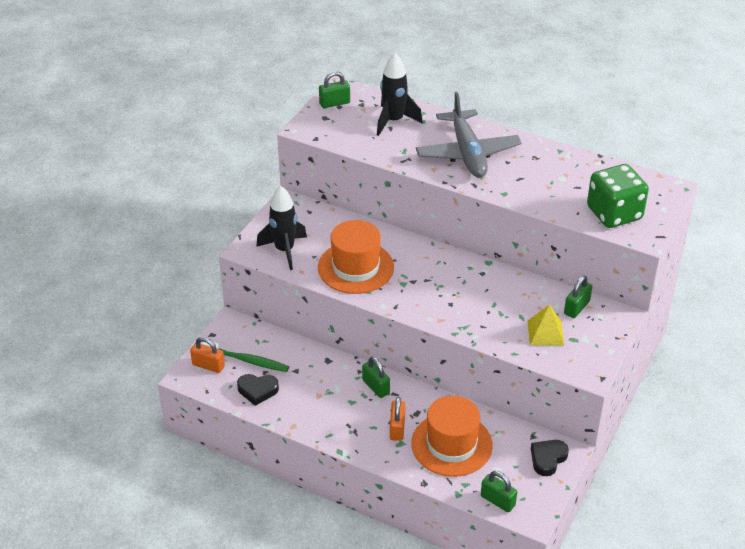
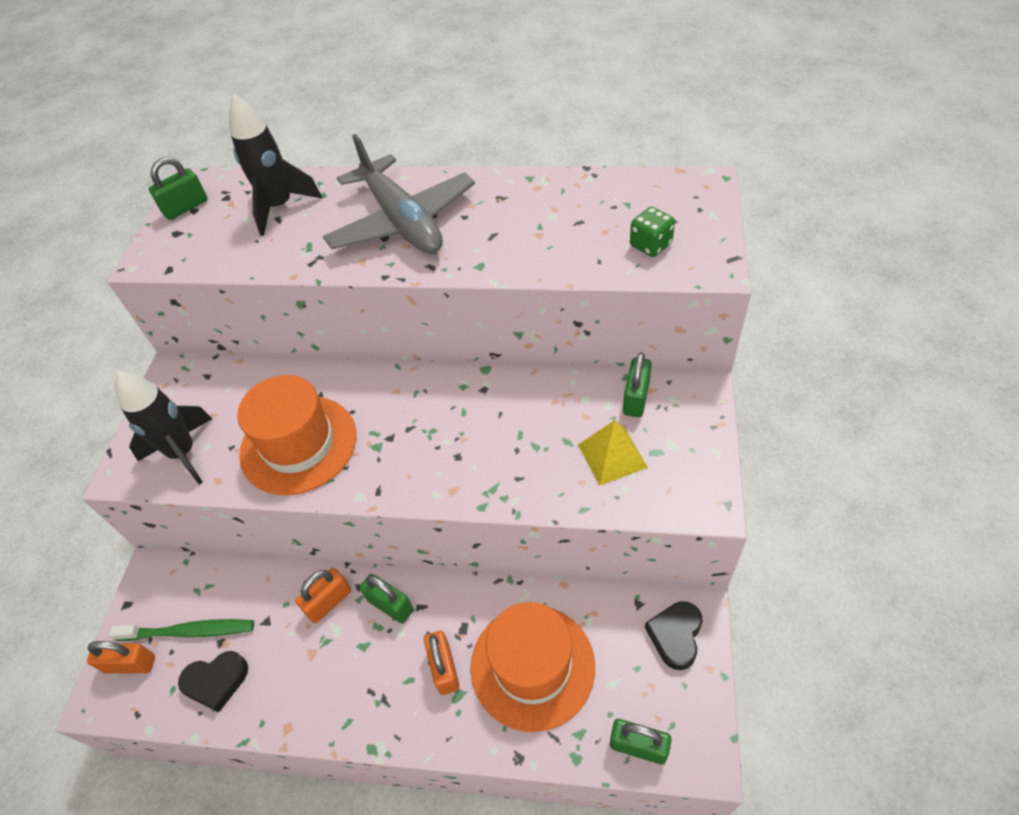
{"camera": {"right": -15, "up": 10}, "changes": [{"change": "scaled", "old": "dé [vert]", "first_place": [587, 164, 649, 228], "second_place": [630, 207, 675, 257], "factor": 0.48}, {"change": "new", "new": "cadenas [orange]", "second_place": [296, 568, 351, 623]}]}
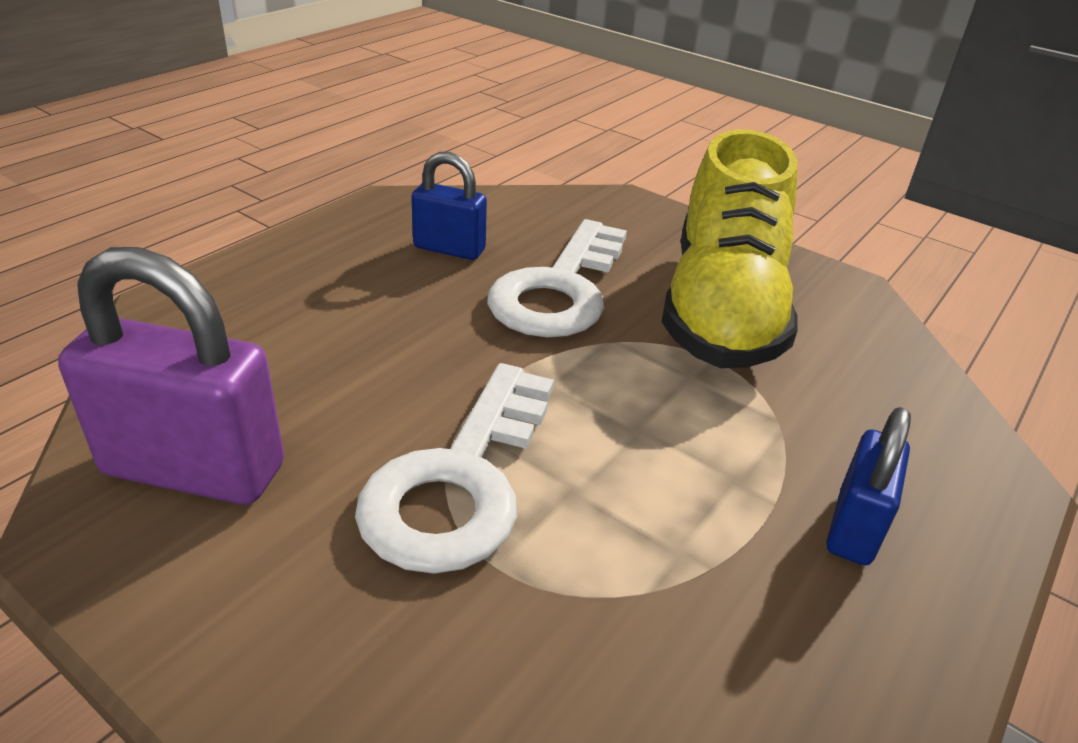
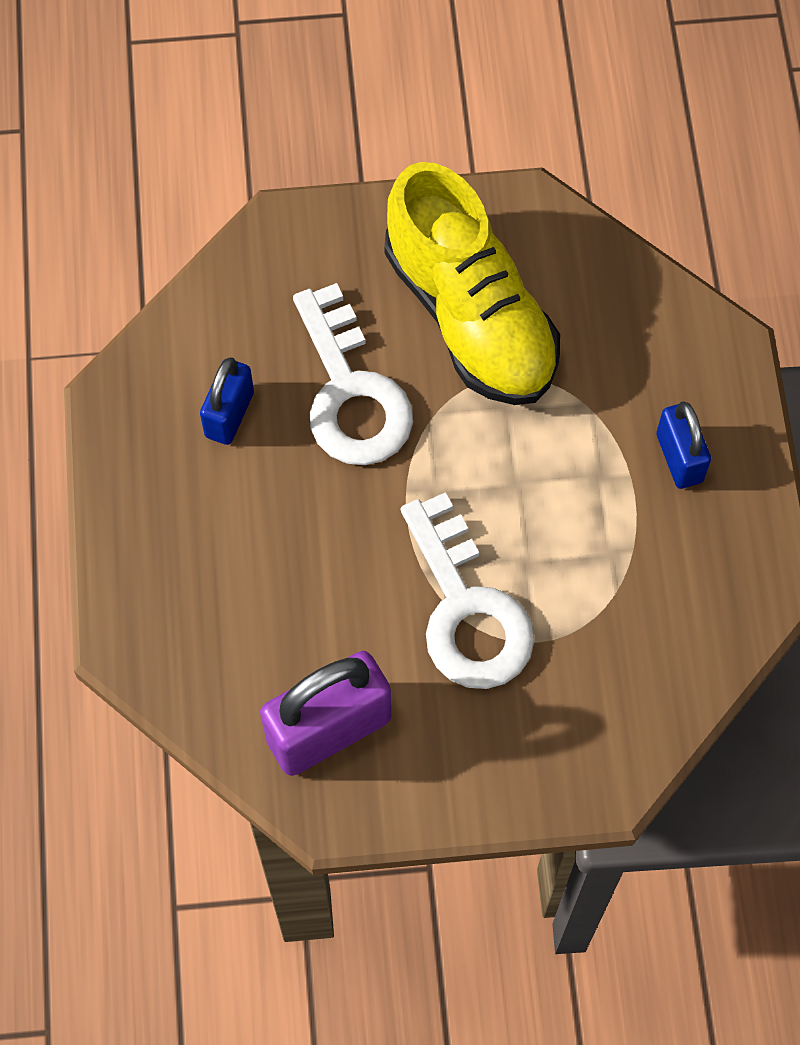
{"camera": {"right": -40, "up": 30}, "changes": [{"change": "rotated", "old": "cadenas [bleu]", "first_place": [411, 152, 487, 260], "second_place": [200, 357, 254, 445], "degrees": -45}]}
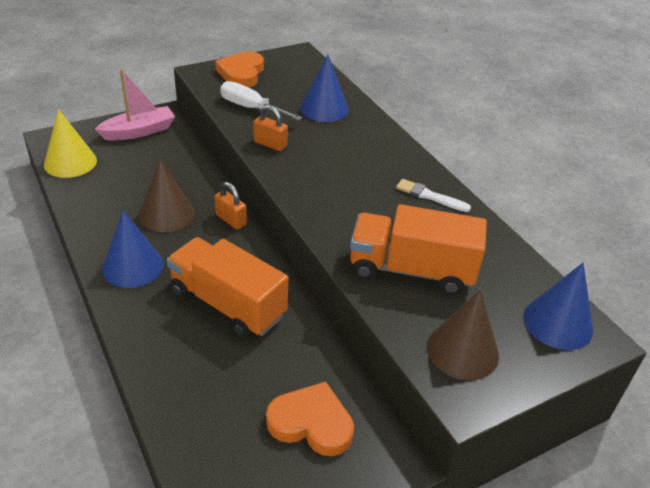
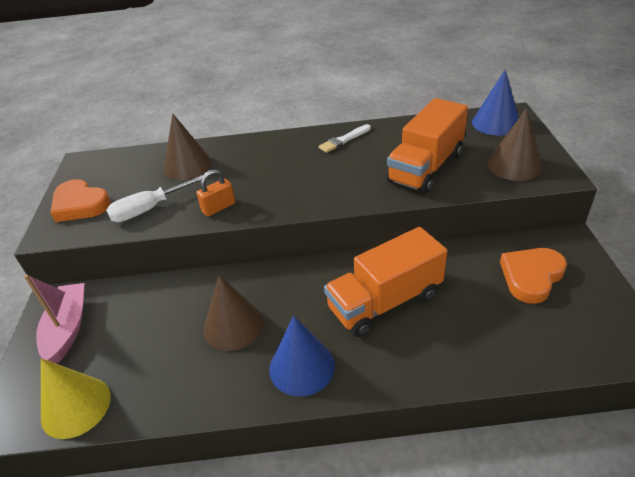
{"camera": {"right": -60, "up": 0}, "changes": [{"change": "gone", "old": "cadenas [orange]", "first_place": [215, 182, 247, 230]}, {"change": "repainted", "old": "cône [bleu]", "new": "cône [marron]", "first_place": [300, 54, 349, 122], "second_place": [164, 113, 212, 180]}]}
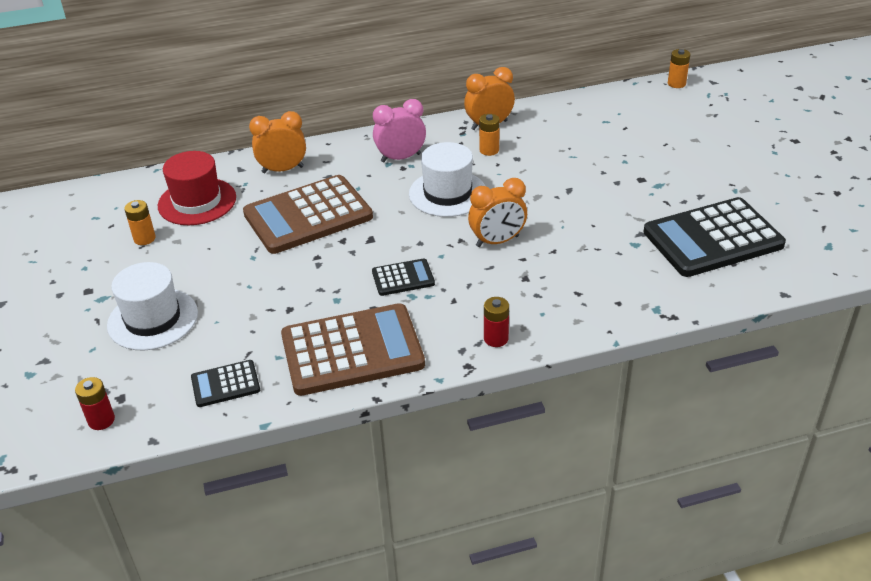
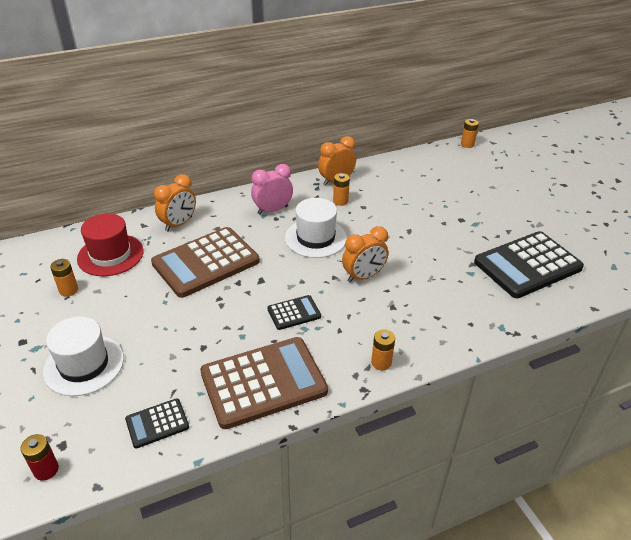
{"camera": {"right": -10, "up": 0}, "changes": [{"change": "rotated", "old": "réveil [orange]", "first_place": [249, 111, 306, 173], "second_place": [154, 174, 196, 231], "degrees": 150}, {"change": "repainted", "old": "pile [rouge]", "new": "pile [orange]", "first_place": [484, 297, 509, 347], "second_place": [371, 329, 395, 370]}]}
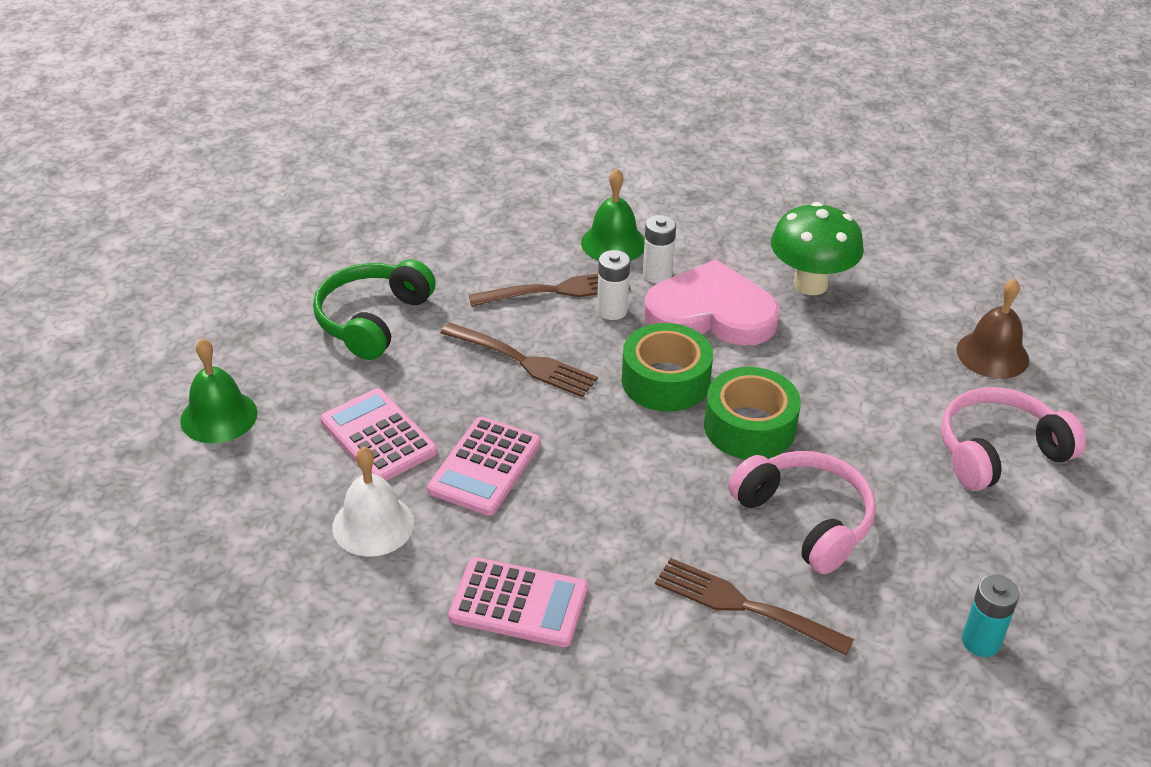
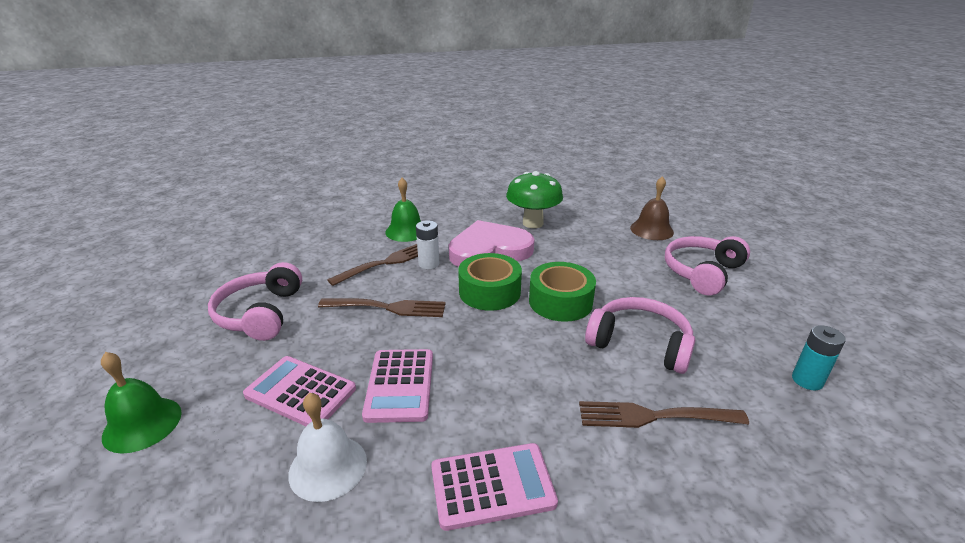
{"camera": {"right": -25, "up": -10}, "changes": [{"change": "repainted", "old": "casque audio [vert]", "new": "casque audio [rose]", "first_place": [313, 259, 436, 360], "second_place": [208, 262, 302, 341]}, {"change": "gone", "old": "pile [blanc]", "first_place": [643, 215, 676, 283]}]}
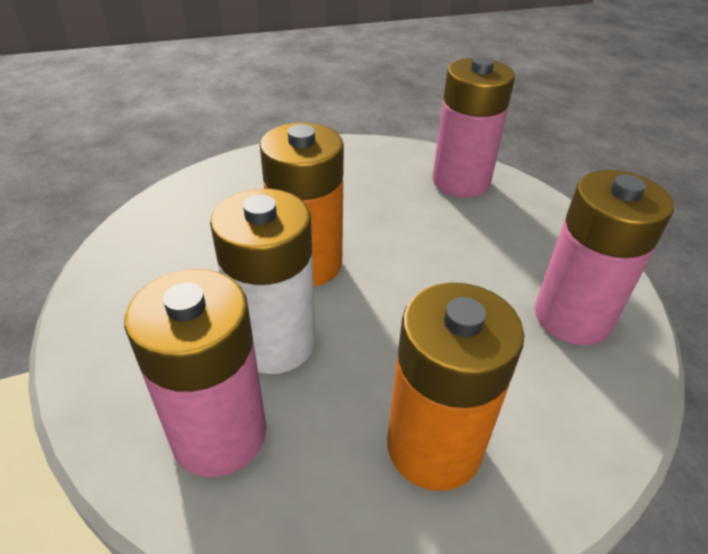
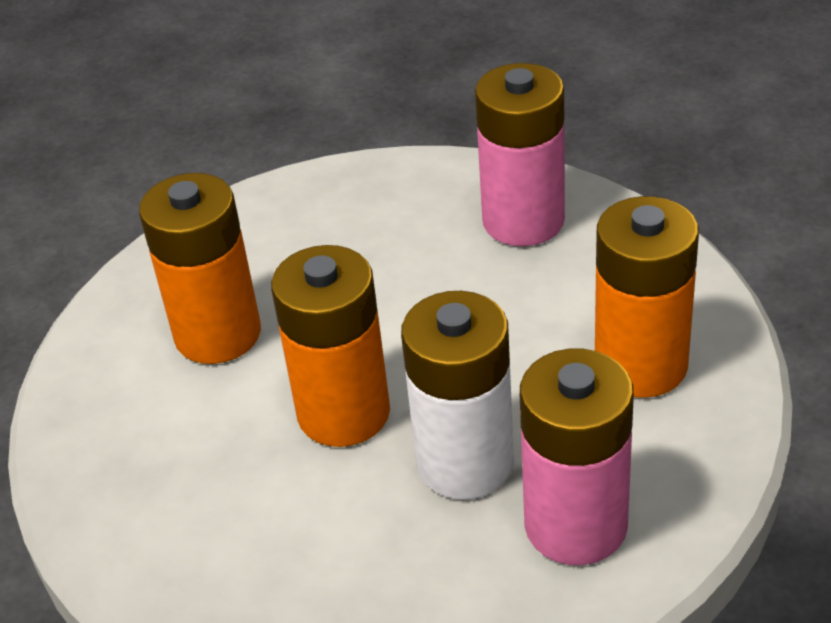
{"camera": {"right": -65, "up": 0}, "changes": [{"change": "gone", "old": "pile [rose]", "first_place": [432, 57, 515, 198]}, {"change": "new", "new": "pile [orange]", "second_place": [139, 173, 261, 364]}]}
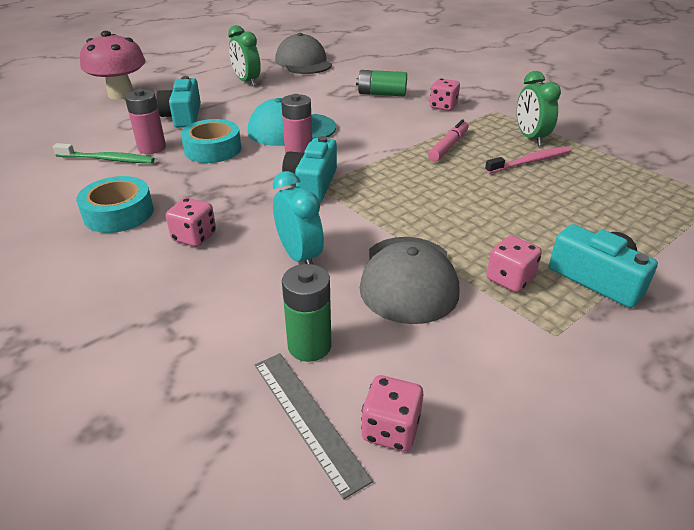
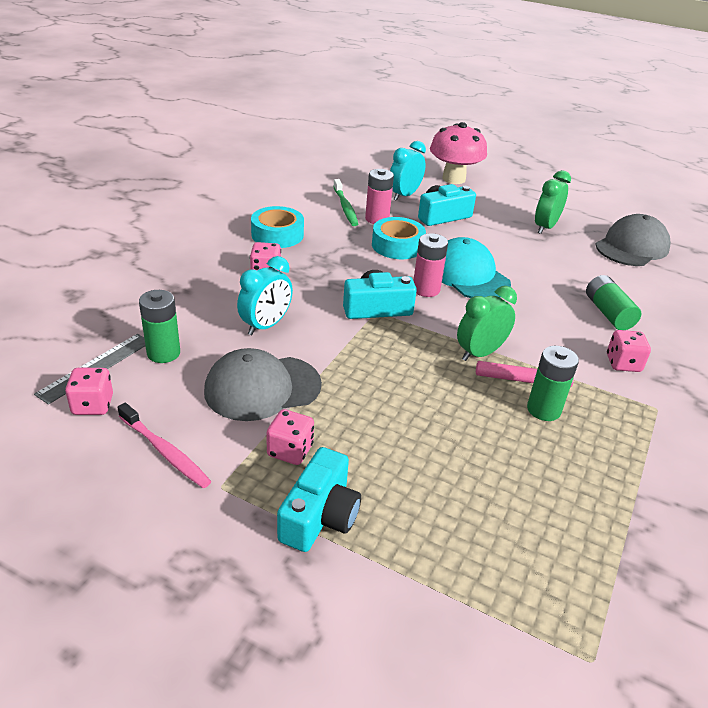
{"camera": {"right": 65, "up": 0}, "changes": [{"change": "shifted", "old": "brosse à dents [rose]", "first_place": [485, 147, 572, 174], "second_place": [117, 403, 211, 488]}, {"change": "shifted", "old": "réveil [vert]", "first_place": [517, 71, 561, 146], "second_place": [457, 286, 517, 361]}, {"change": "new", "new": "réveil [turquoise]", "second_place": [390, 141, 426, 201]}, {"change": "new", "new": "pile [vert]", "second_place": [527, 346, 579, 421]}]}
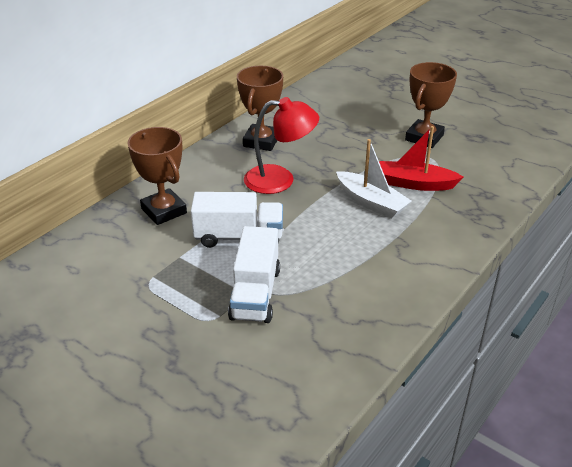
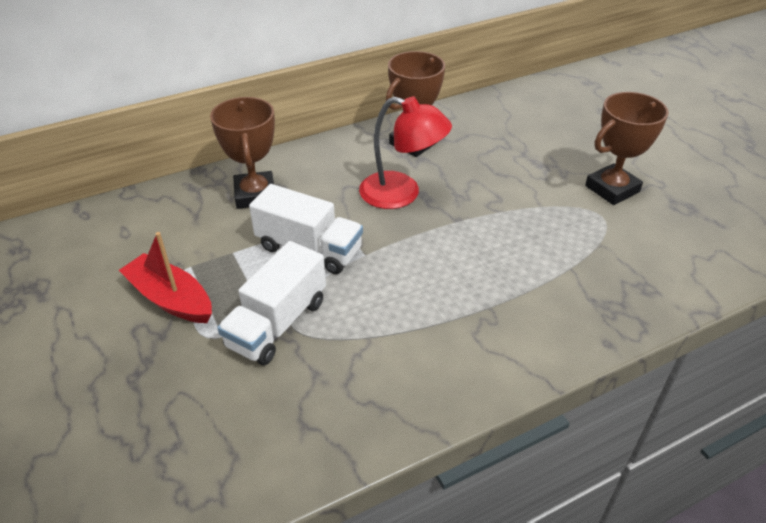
{"camera": {"right": 25, "up": 5}, "changes": [{"change": "gone", "old": "bateau [blanc]", "first_place": [336, 139, 412, 218]}, {"change": "shifted", "old": "bateau [rouge]", "first_place": [379, 126, 463, 191], "second_place": [119, 232, 212, 323]}]}
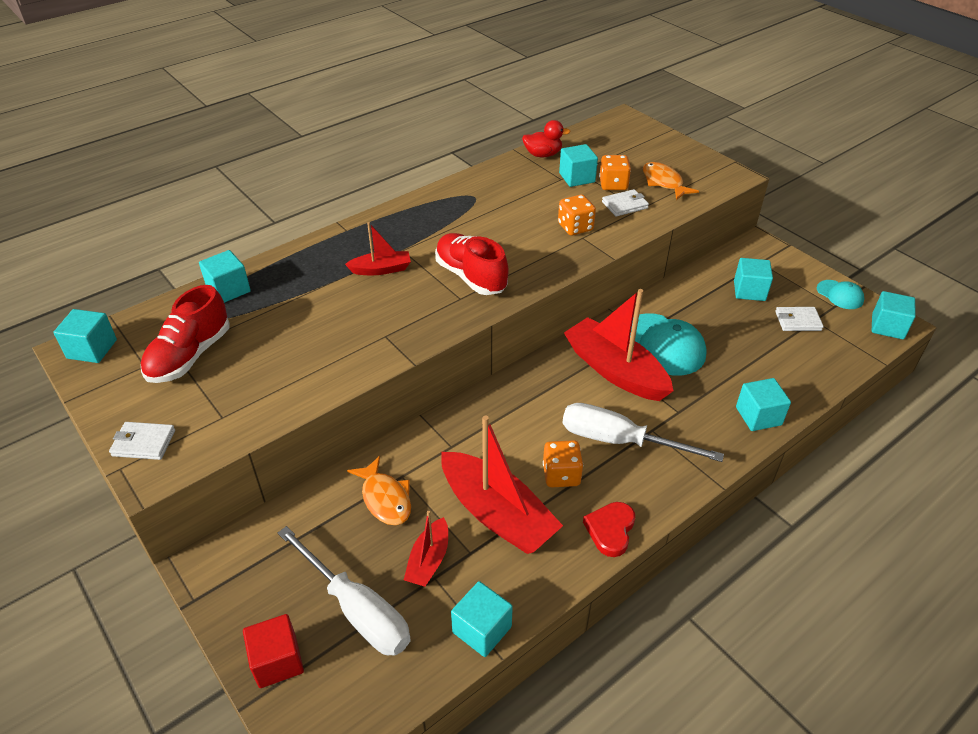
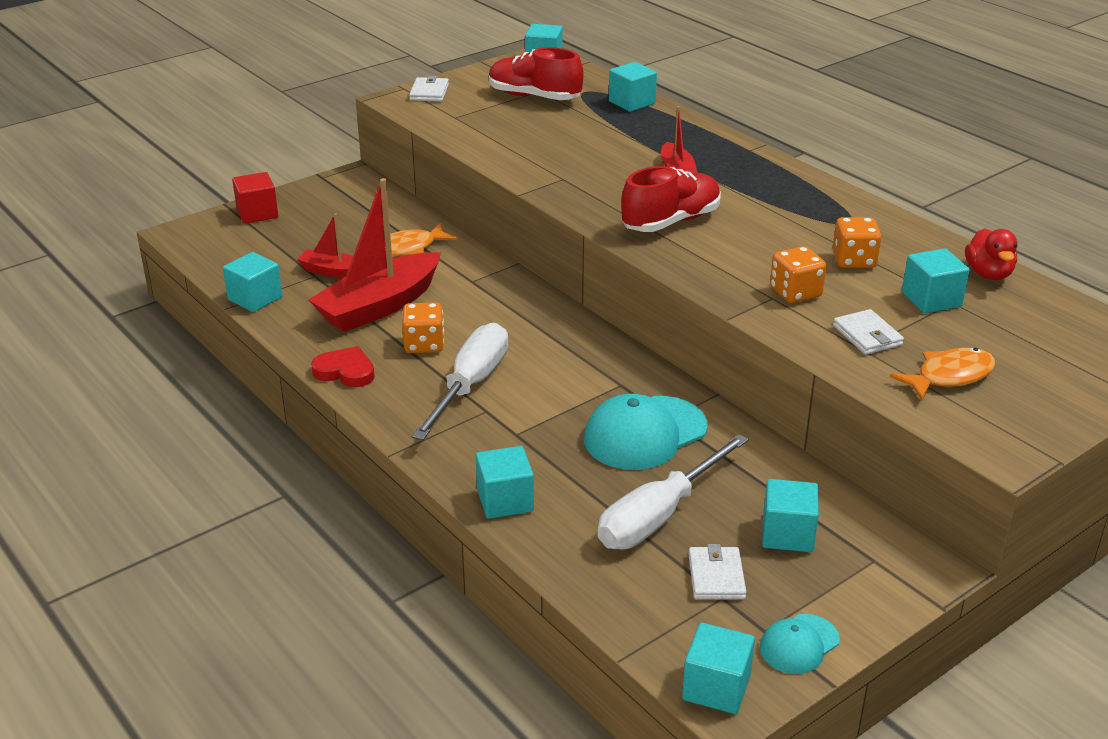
{"camera": {"right": 90, "up": -10}, "changes": [{"change": "shifted", "old": "tournevis [blanc]", "first_place": [278, 526, 411, 656], "second_place": [598, 434, 749, 550]}, {"change": "gone", "old": "bateau [rouge]", "first_place": [564, 289, 674, 401]}, {"change": "shifted", "old": "dé [orange]", "first_place": [599, 155, 631, 190], "second_place": [833, 217, 882, 268]}]}
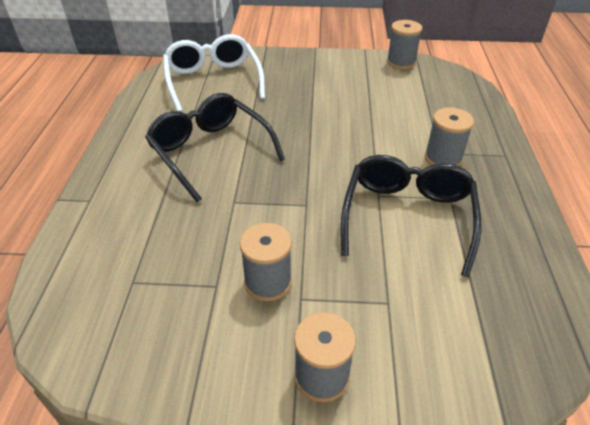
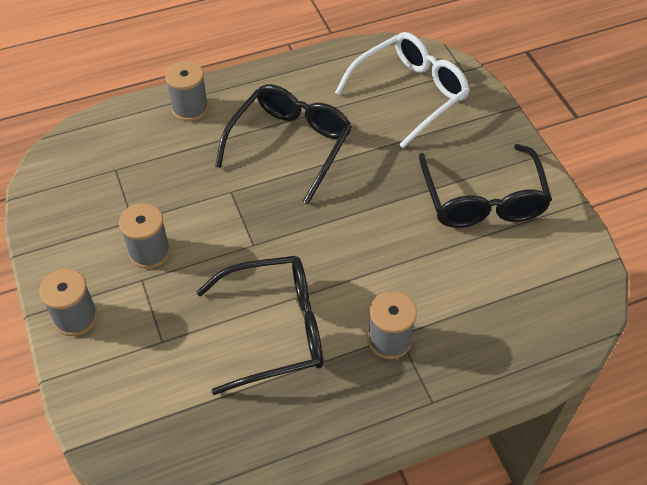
{"camera": {"right": 65, "up": 10}, "changes": [{"change": "shifted", "old": "bobine [gris]", "first_place": [387, 20, 422, 69], "second_place": [165, 61, 209, 121]}, {"change": "new", "new": "lunettes [noir]", "second_place": [419, 144, 552, 228]}]}
